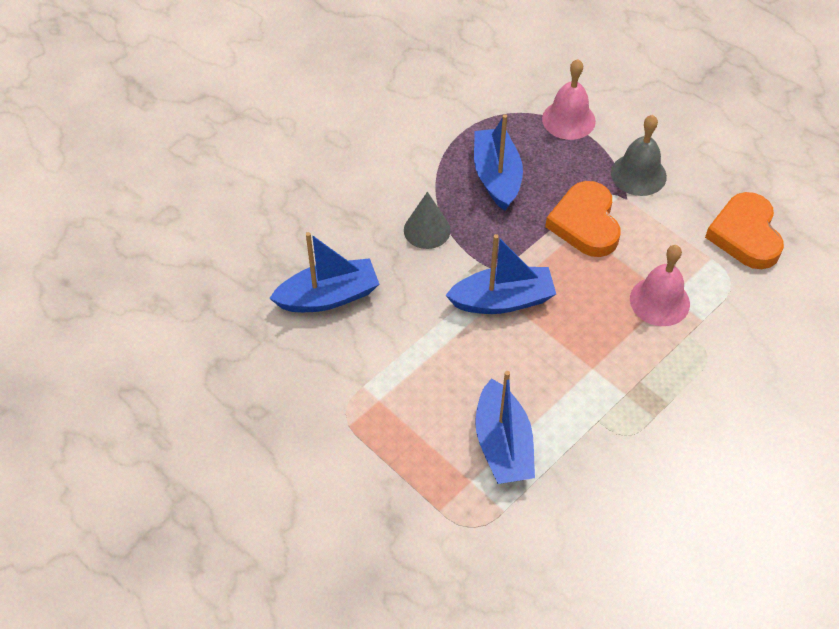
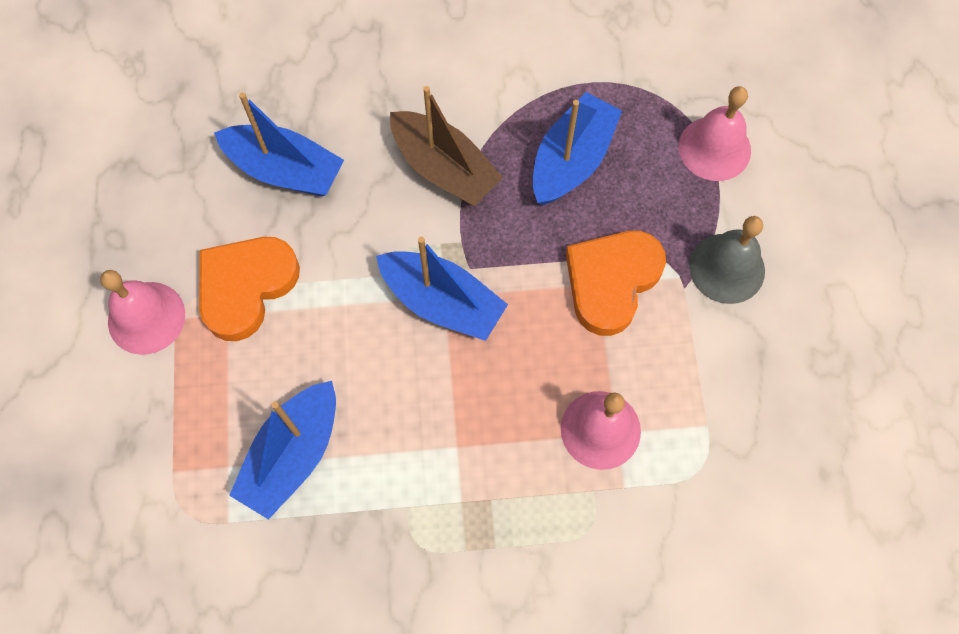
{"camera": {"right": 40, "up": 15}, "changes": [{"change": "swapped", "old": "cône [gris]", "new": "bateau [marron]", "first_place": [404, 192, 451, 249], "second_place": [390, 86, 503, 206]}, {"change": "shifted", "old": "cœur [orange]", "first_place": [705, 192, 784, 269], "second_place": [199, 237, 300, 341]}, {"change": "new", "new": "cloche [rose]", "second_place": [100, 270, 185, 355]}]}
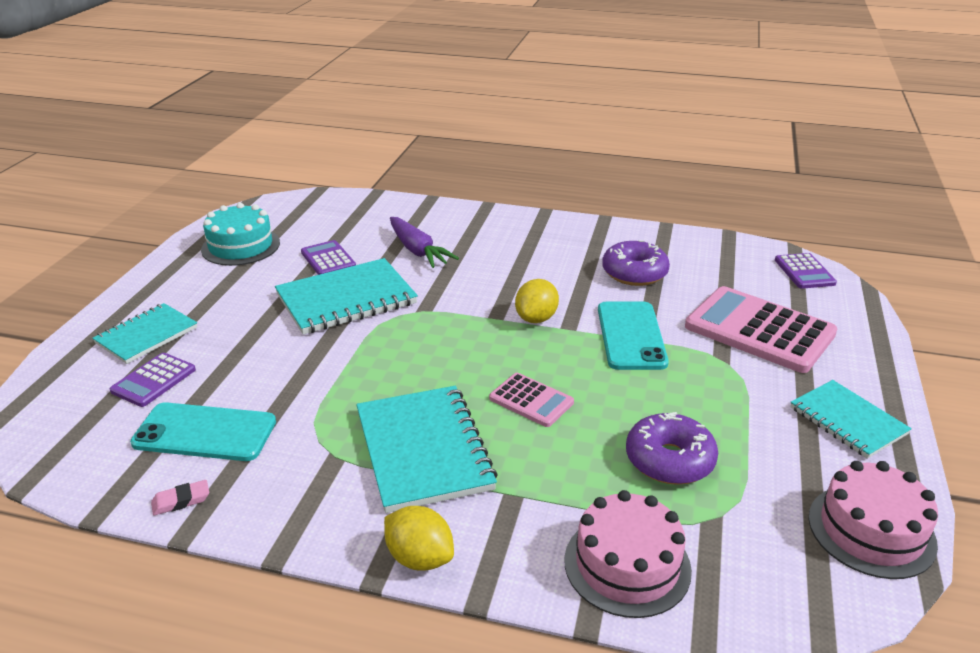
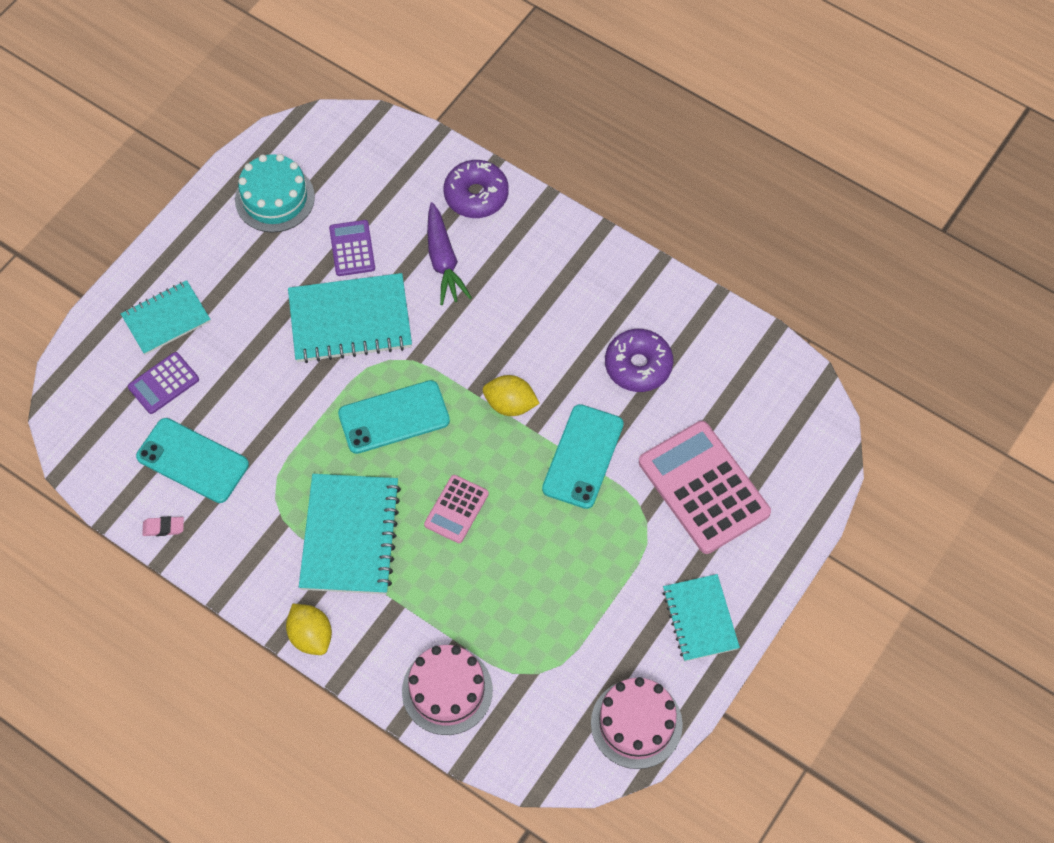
{"camera": {"right": 20, "up": 30}, "changes": [{"change": "rotated", "old": "calculatrice [rose]", "first_place": [489, 373, 574, 427], "second_place": [424, 475, 489, 543], "degrees": 60}, {"change": "rotated", "old": "citron [jaune]", "first_place": [515, 279, 559, 323], "second_place": [483, 375, 540, 416], "degrees": 60}, {"change": "shifted", "old": "beignet [violet]", "first_place": [626, 412, 718, 485], "second_place": [444, 160, 509, 218]}, {"change": "gone", "old": "calculatrice [violet]", "first_place": [775, 253, 837, 289]}, {"change": "new", "new": "téléphone [turquoise]", "second_place": [338, 380, 450, 454]}]}
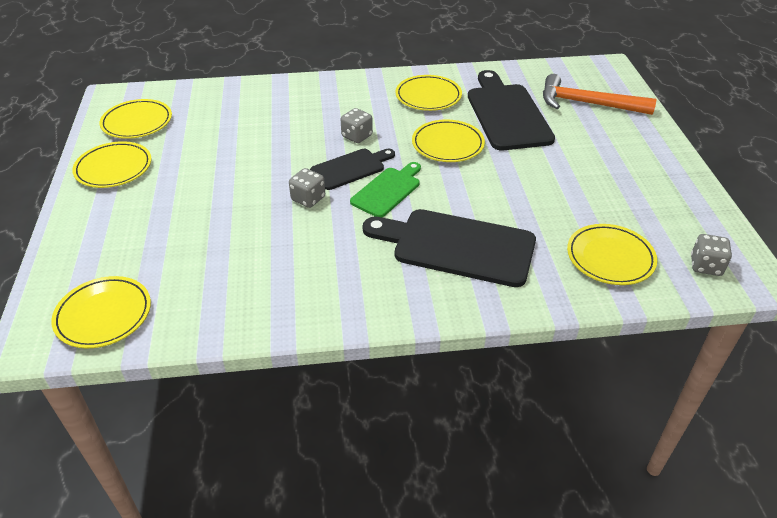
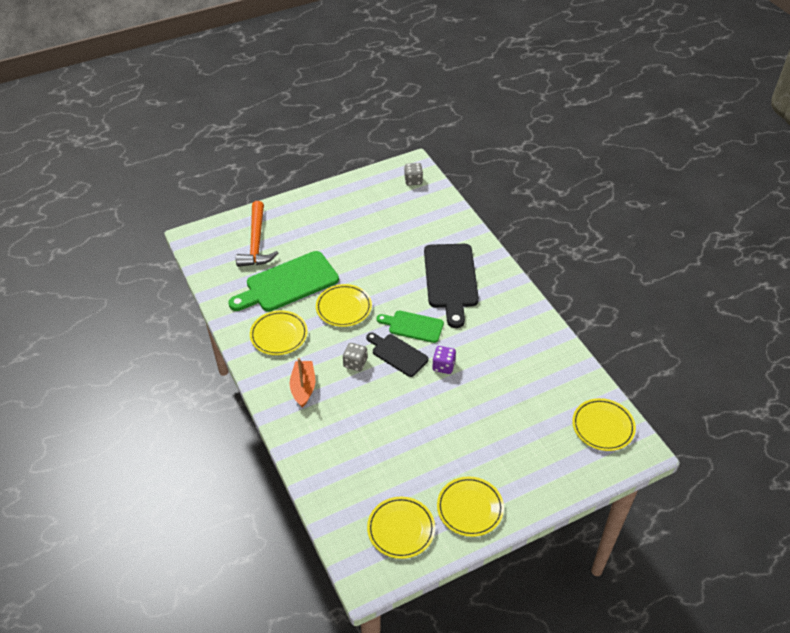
{"camera": {"right": -110, "up": 5}, "changes": [{"change": "repainted", "old": "dé [gris]", "new": "dé [violet]", "first_place": [289, 168, 325, 208], "second_place": [432, 346, 456, 374]}, {"change": "repainted", "old": "planche à découper [noir]", "new": "planche à découper [vert]", "first_place": [468, 70, 555, 150], "second_place": [228, 251, 339, 312]}, {"change": "gone", "old": "assiette [jaune]", "first_place": [567, 224, 657, 285]}, {"change": "new", "new": "bateau [orange]", "second_place": [290, 358, 315, 408]}]}
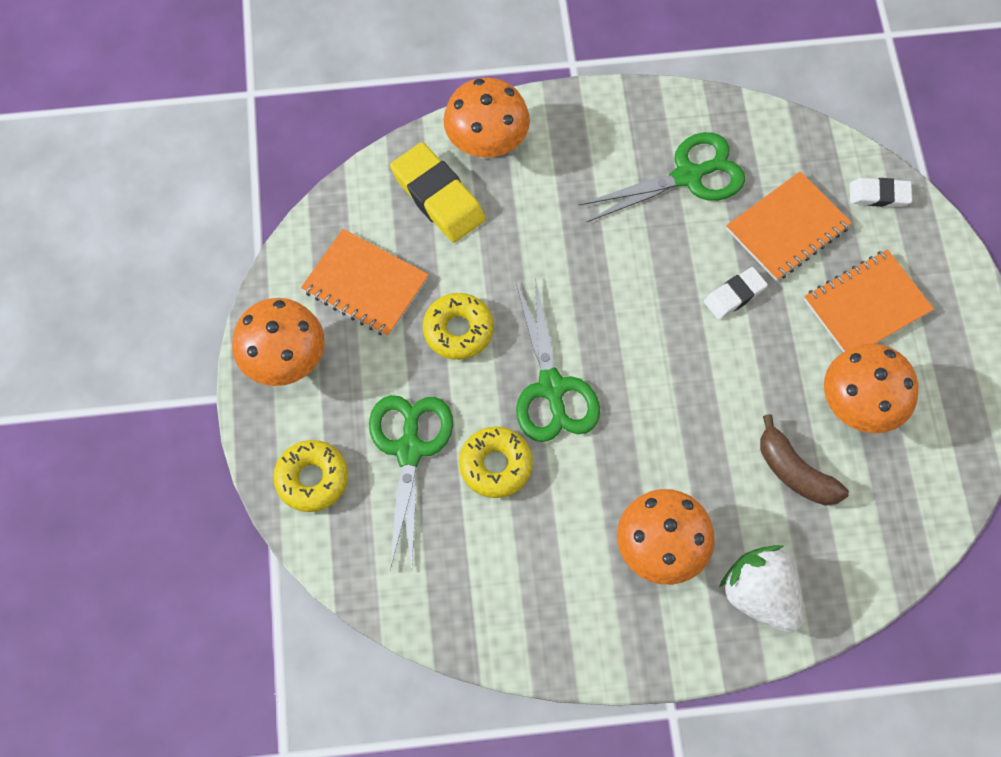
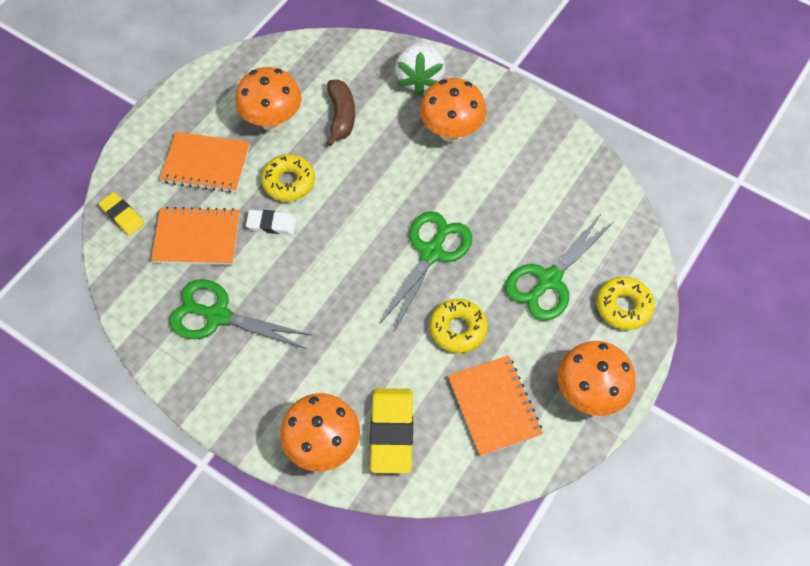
{"camera": {"right": -140, "up": -5}, "changes": [{"change": "shifted", "old": "beignet [jaune]", "first_place": [459, 427, 533, 498], "second_place": [261, 154, 315, 202]}, {"change": "repainted", "old": "gomme [blanc]", "new": "gomme [jaune]", "first_place": [850, 178, 912, 207], "second_place": [99, 192, 145, 235]}]}
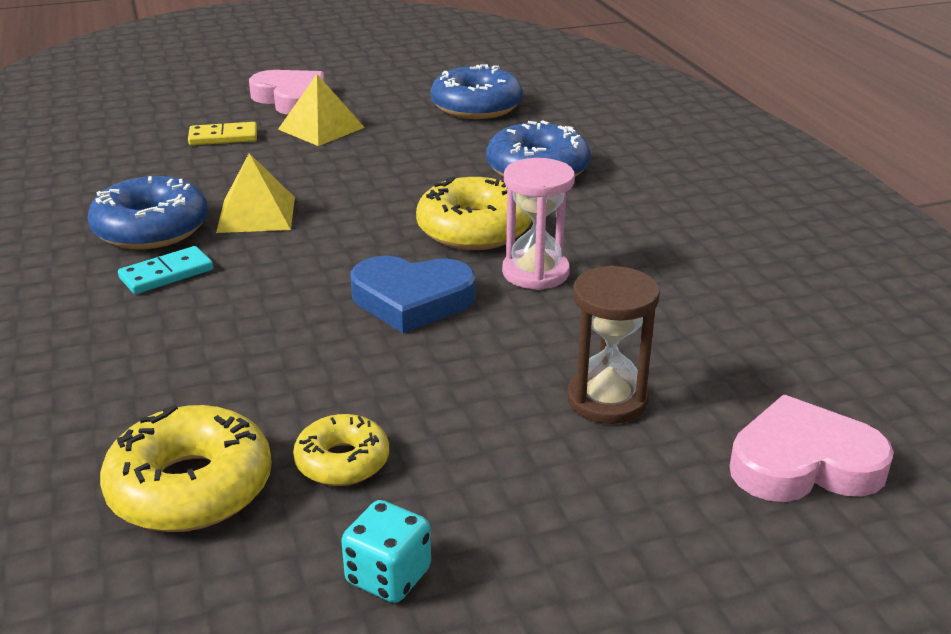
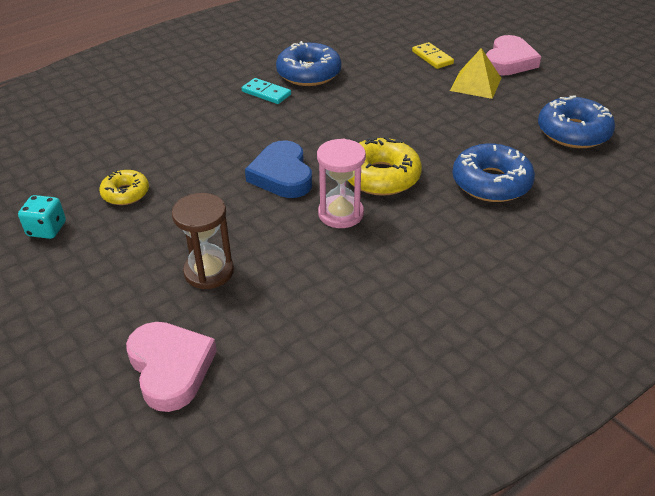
{"camera": {"right": 70, "up": 10}, "changes": [{"change": "gone", "old": "beignet [jaune]", "first_place": [100, 405, 272, 532]}, {"change": "gone", "old": "pyramide [jaune]", "first_place": [216, 153, 295, 233]}]}
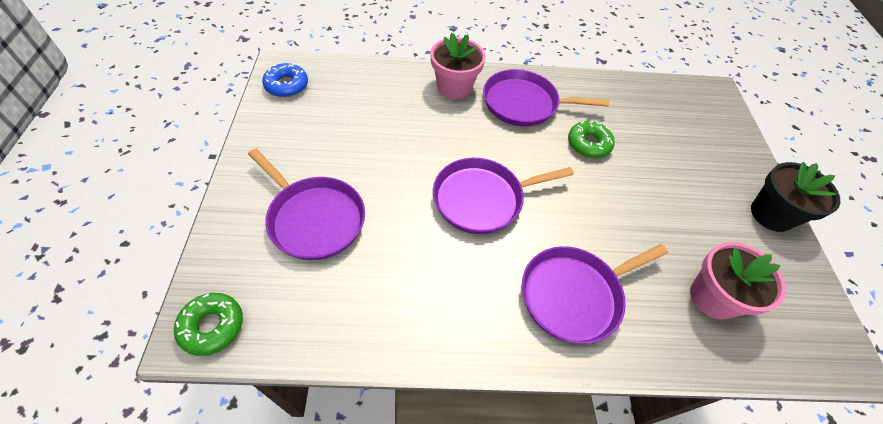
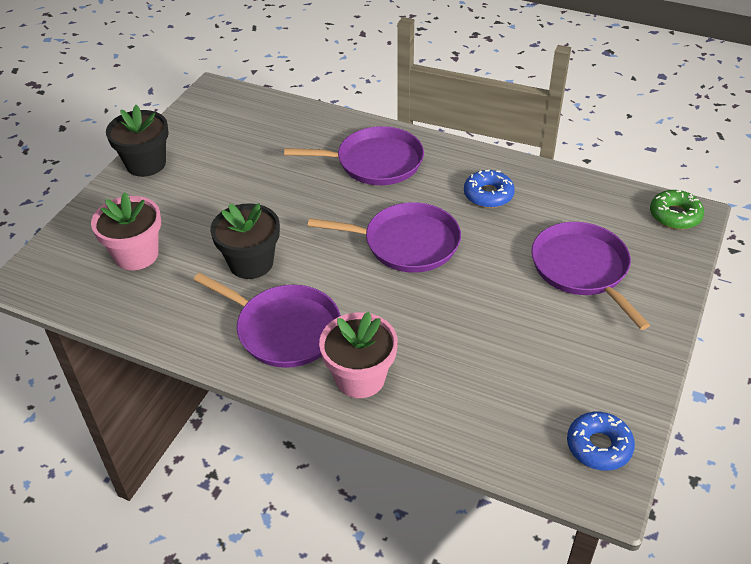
{"camera": {"right": -150, "up": -10}, "changes": [{"change": "swapped", "old": "beignet [vert]", "new": "pot de fleurs [noir]", "first_place": [568, 121, 615, 158], "second_place": [210, 203, 280, 279]}, {"change": "shifted", "old": "pot de fleurs [rose]", "first_place": [690, 242, 786, 320], "second_place": [91, 192, 161, 270]}, {"change": "new", "new": "beignet [bleu]", "second_place": [464, 170, 515, 208]}]}
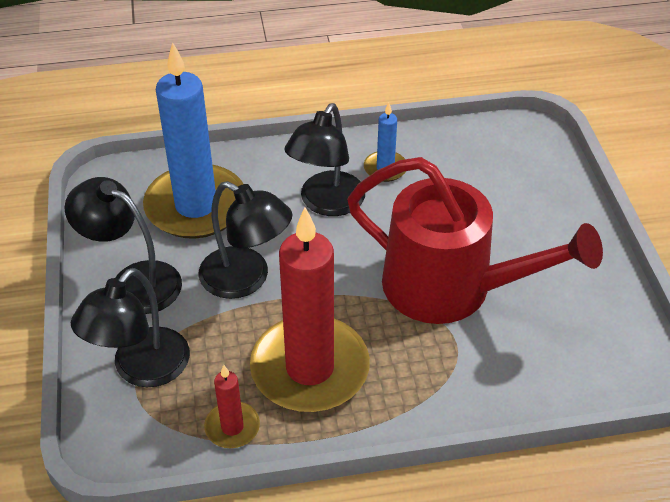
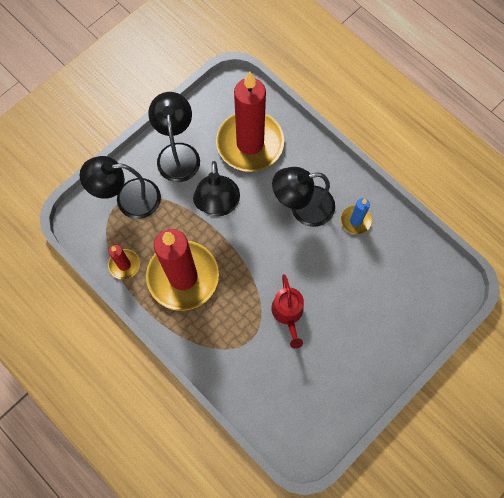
{"camera": {"right": 55, "up": 25}, "changes": [{"change": "repainted", "old": "bougie [bleu]", "new": "bougie [rouge]", "first_place": [143, 42, 243, 239], "second_place": [216, 72, 284, 172]}, {"change": "scaled", "old": "arrosoir [rouge]", "first_place": [347, 157, 603, 324], "second_place": [271, 274, 304, 349], "factor": 0.46}]}
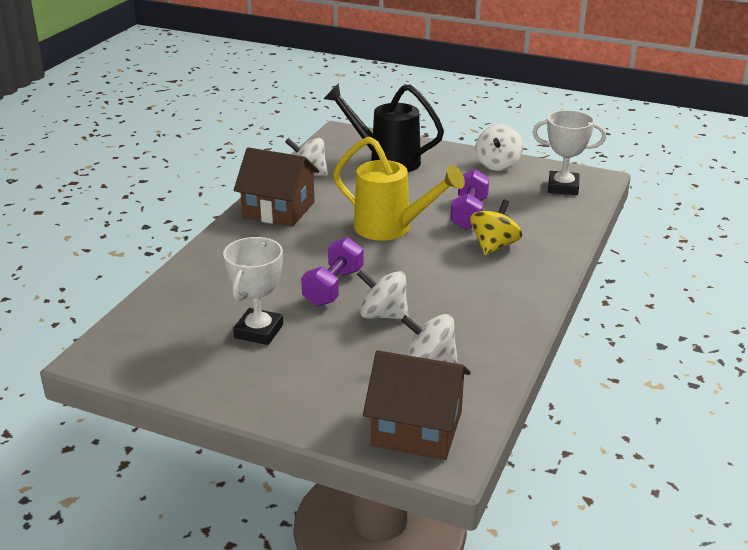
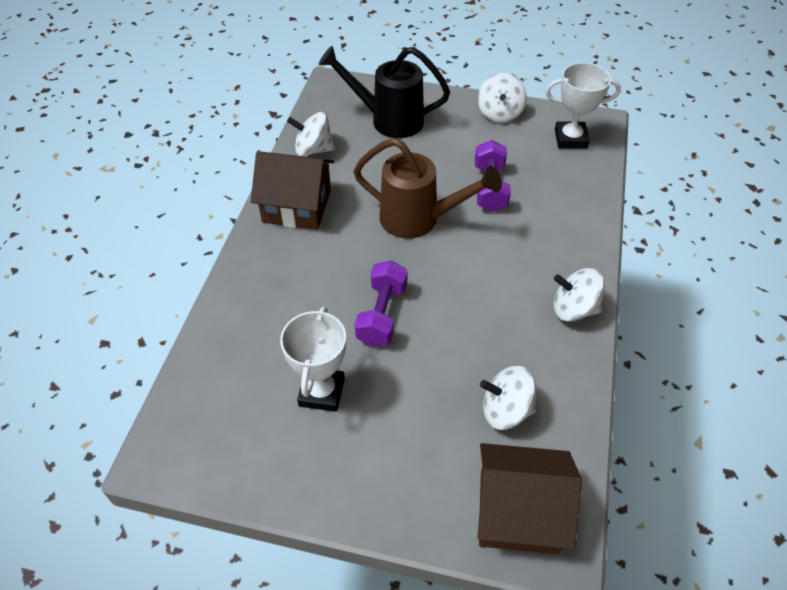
{"camera": {"right": -10, "up": 20}, "changes": [{"change": "repainted", "old": "arrosoir [jaune]", "new": "arrosoir [marron]", "first_place": [333, 137, 465, 241], "second_place": [353, 138, 502, 239]}, {"change": "shifted", "old": "toupie [blanc]", "first_place": [357, 269, 409, 319], "second_place": [553, 268, 605, 322]}, {"change": "gone", "old": "toupie [jaune]", "first_place": [470, 199, 522, 255]}]}
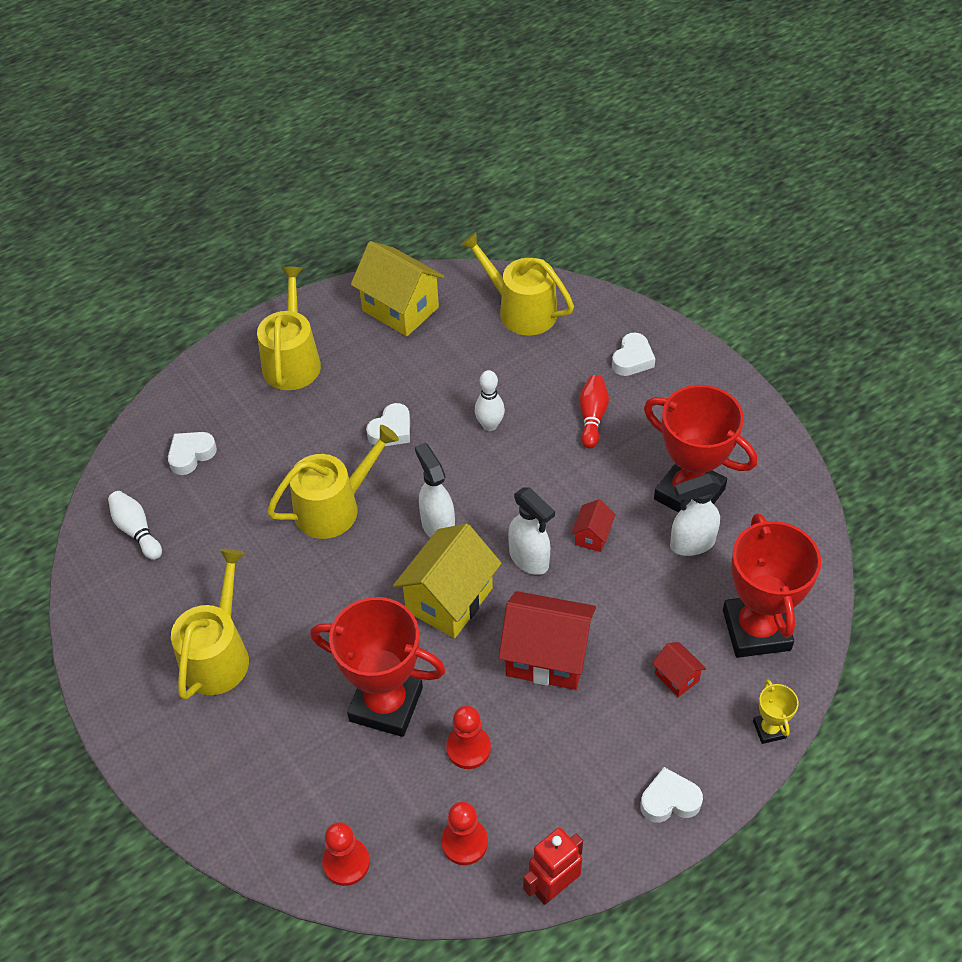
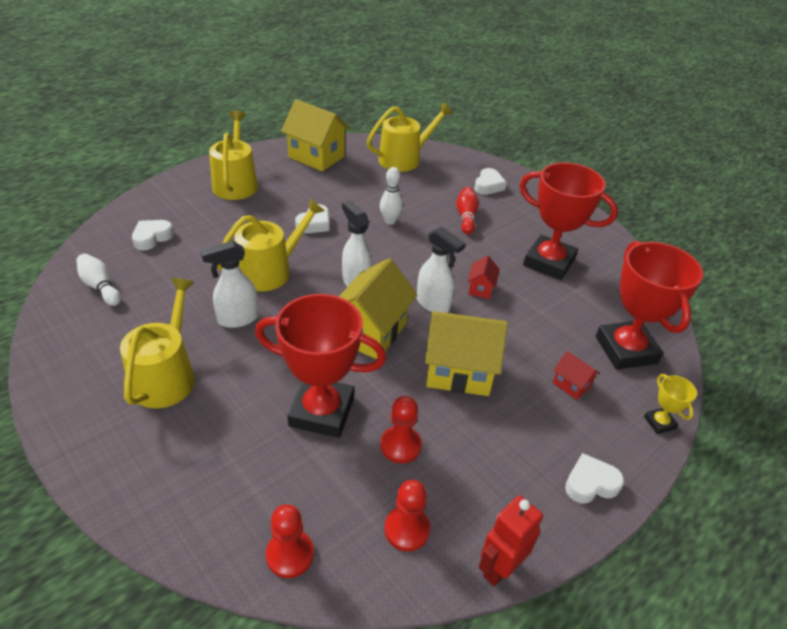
{"camera": {"right": -10, "up": -10}, "changes": [{"change": "rotated", "old": "arrosoir [jaune]", "first_place": [460, 232, 574, 335], "second_place": [366, 102, 453, 172], "degrees": 120}, {"change": "repainted", "old": "maison [rouge]", "new": "maison [jaune]", "first_place": [498, 591, 596, 690], "second_place": [425, 311, 508, 396]}, {"change": "shifted", "old": "vaporisateur [blanc]", "first_place": [670, 474, 722, 556], "second_place": [200, 241, 259, 328]}]}
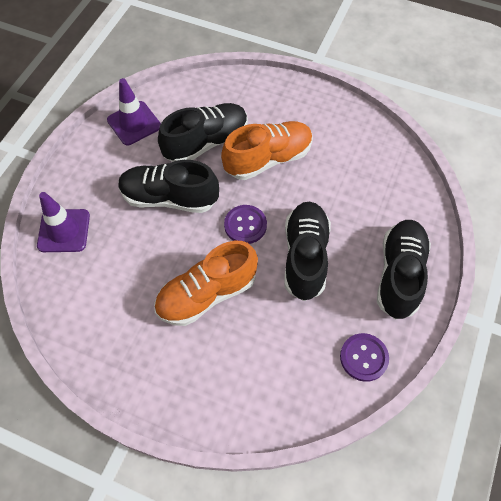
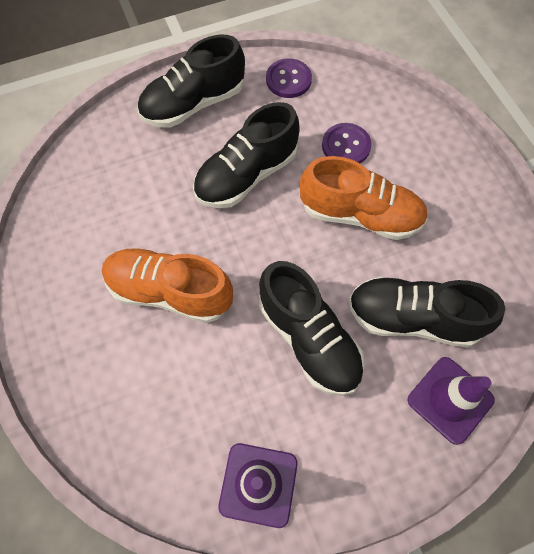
{"camera": {"right": -135, "up": 5}, "changes": [{"change": "shifted", "old": "chaussure [noir]", "first_place": [158, 103, 248, 162], "second_place": [348, 277, 505, 347]}, {"change": "shifted", "old": "bouton [violet]", "first_place": [224, 205, 267, 244], "second_place": [322, 123, 371, 163]}]}
